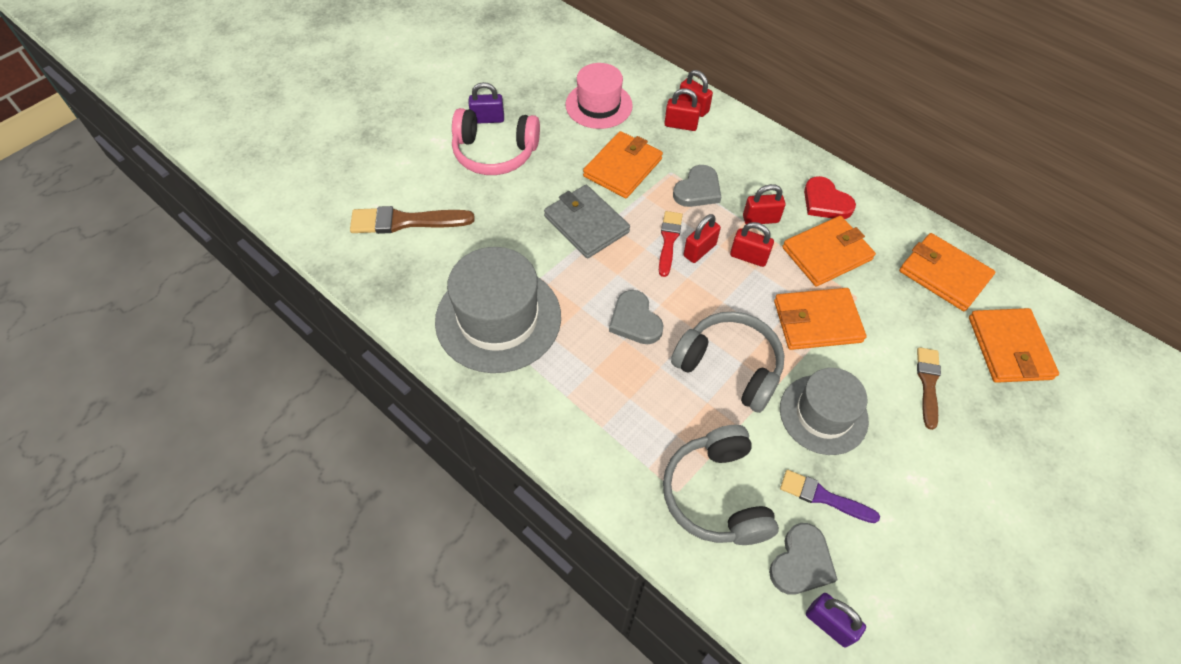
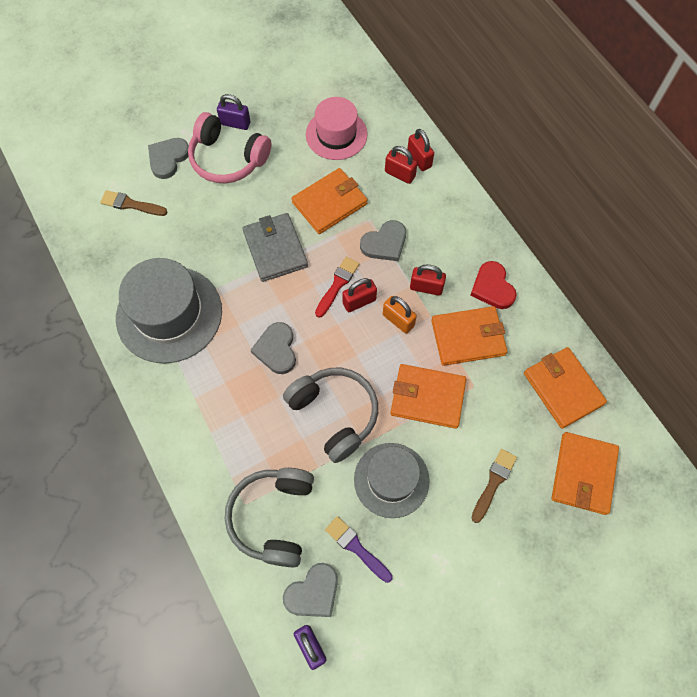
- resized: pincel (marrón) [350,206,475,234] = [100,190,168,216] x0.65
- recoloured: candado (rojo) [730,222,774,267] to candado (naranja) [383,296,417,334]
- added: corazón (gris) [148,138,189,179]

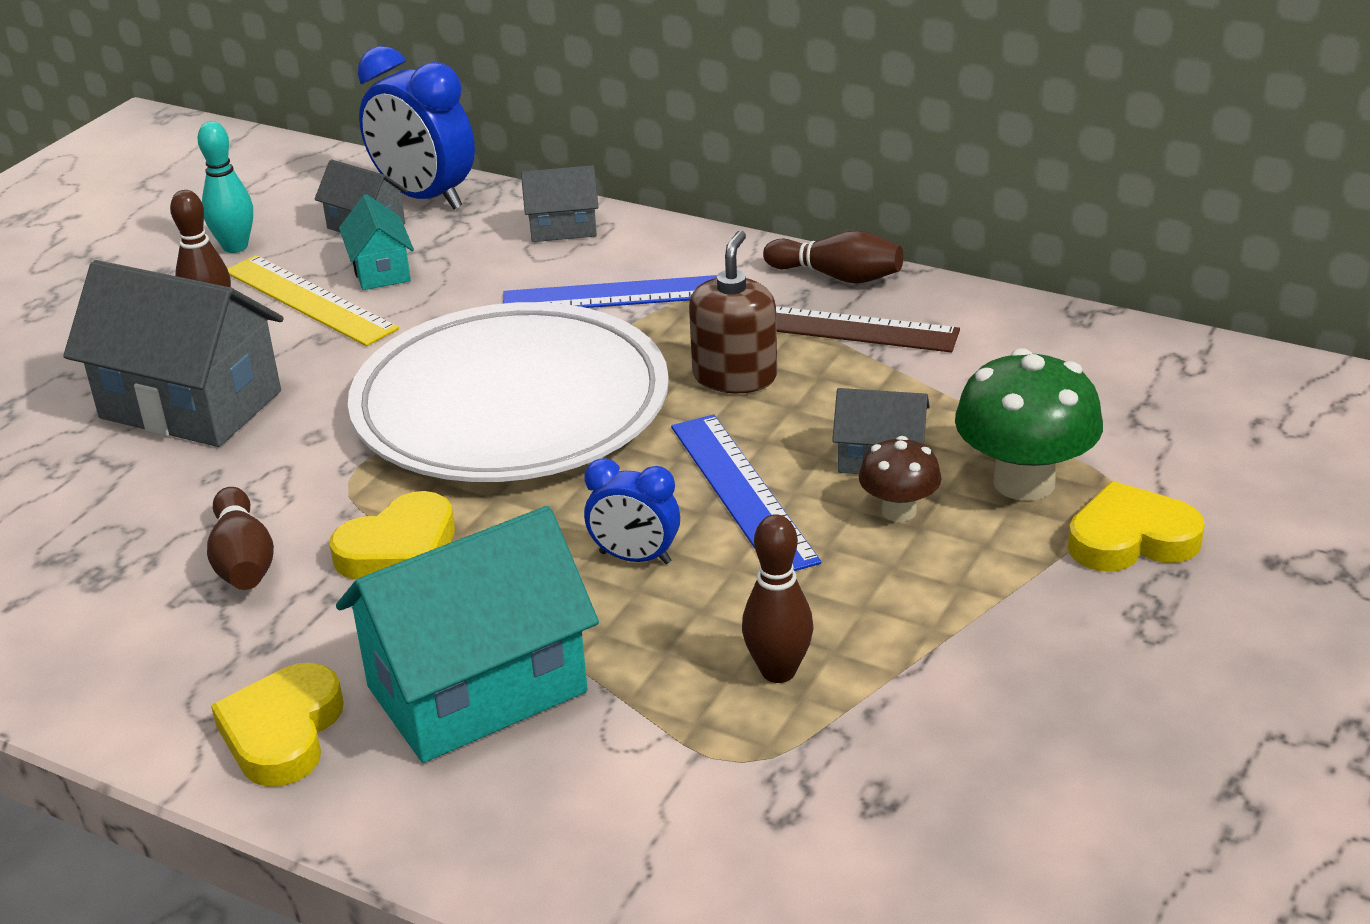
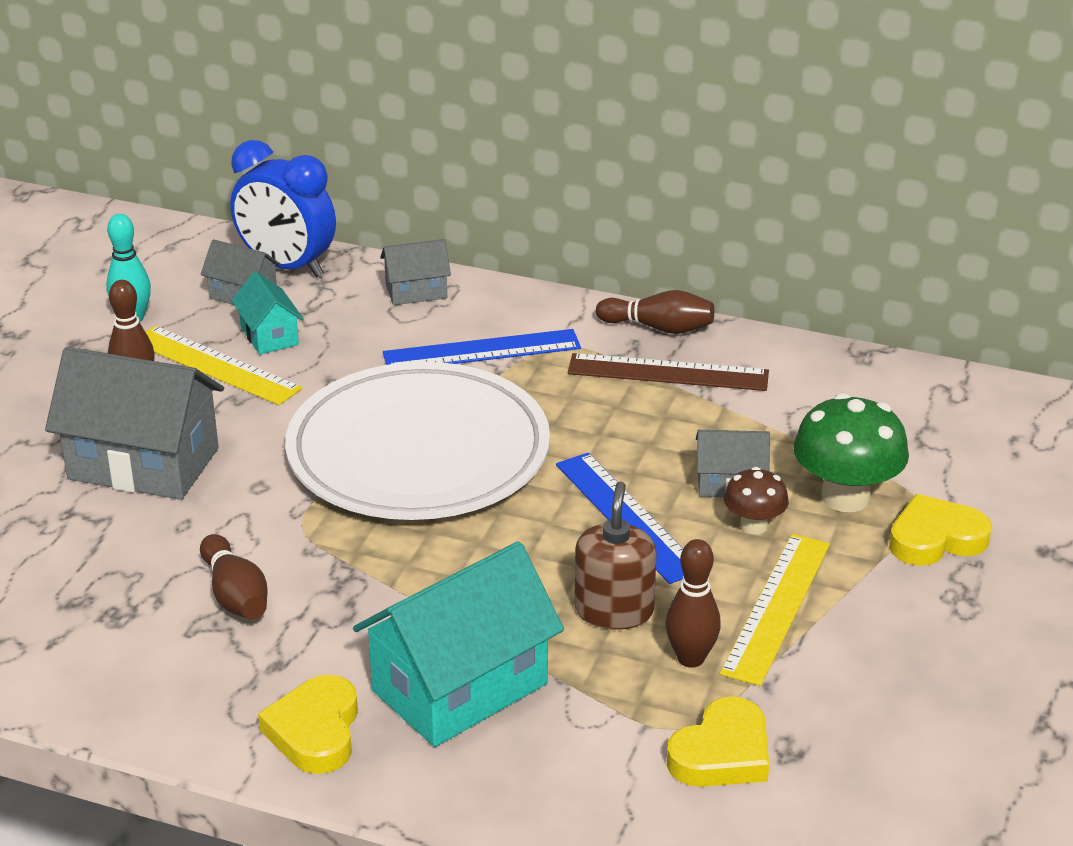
- moved: corazón (amarillo) [330,491,455,579] to [667,696,769,787]
- removed: despertador (azul) [584,458,680,564]
- moved: dispensador de jabón (marrón) [689,231,777,393] to [574,482,657,630]
- added: regla (amarillo) [720,534,830,686]

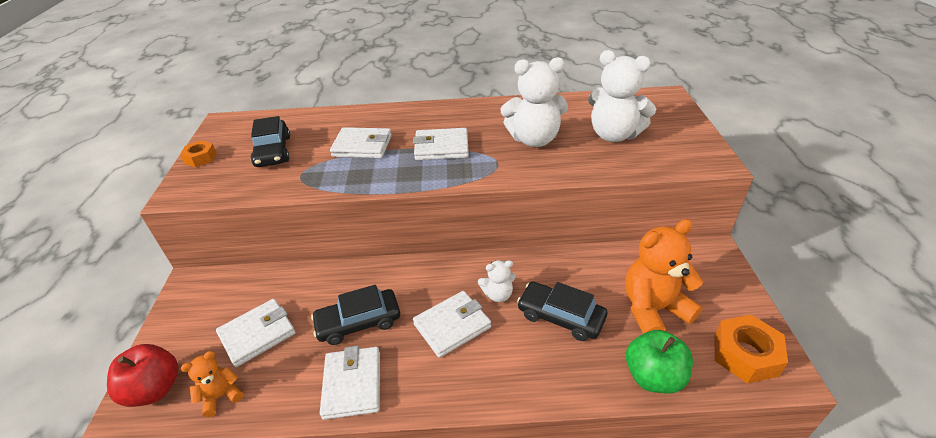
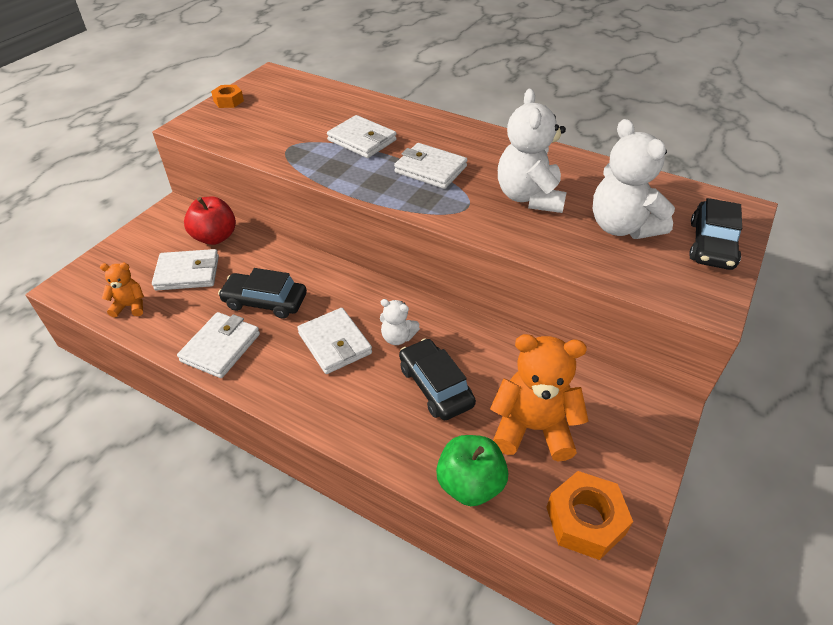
- moved: manzana (rojo) [107,344,179,407] to [184,196,236,245]
- moved: coche (negro) [251,116,290,167] to [689,198,742,270]
- turned: cartera (blanco) [413,291,491,358] = [297,308,372,374] 60 degrees clockwise
- turned: osito (blanco) [501,57,568,147] = [498,89,567,213] 60 degrees clockwise

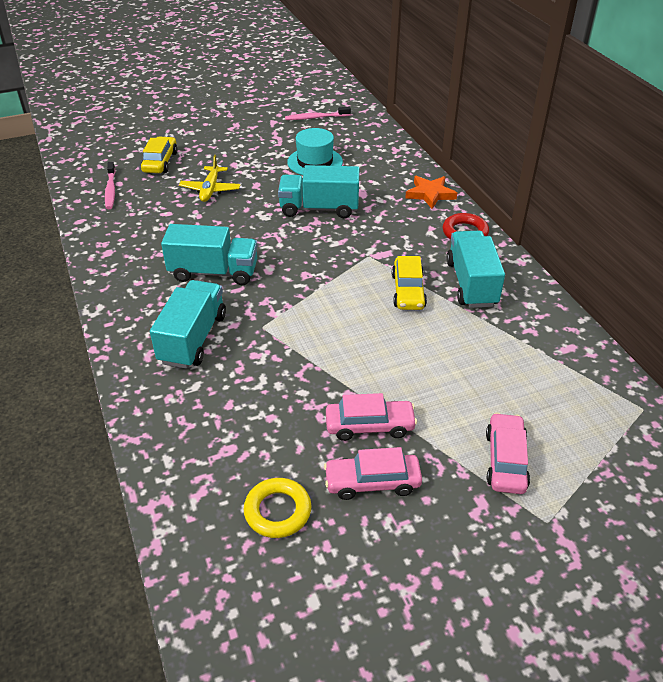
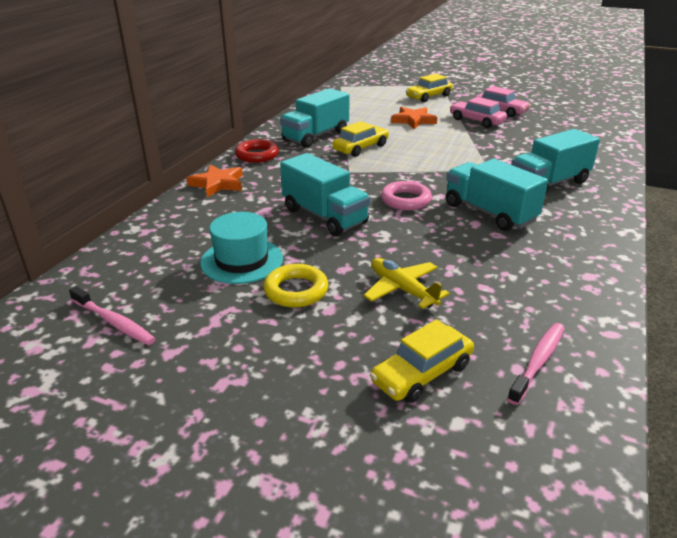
- turned: avión (amarillo) [179,155,240,202] = [363,258,450,309] 90 degrees counterclockwise
- moved: anillo (amarillo) [244,478,312,538] to [263,264,328,308]
- recoloured: coche (rosa) [486,413,530,494] to coche (amarillo) [406,74,453,102]
- added: anillo (rosa) [381,181,432,210]
- added: estrella (naranja) [391,107,437,129]

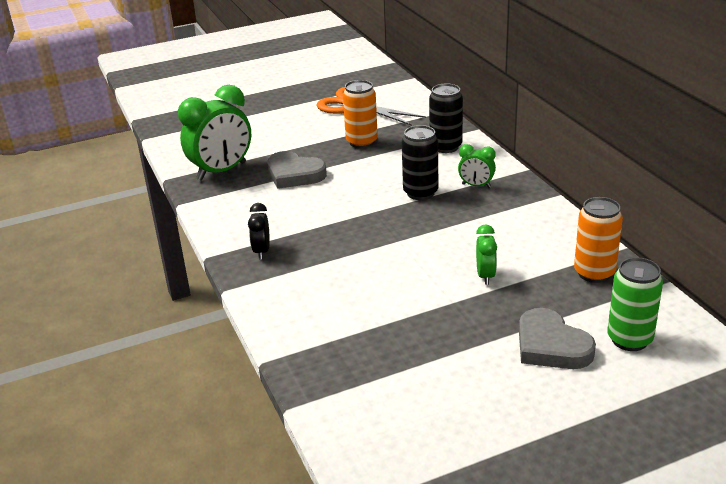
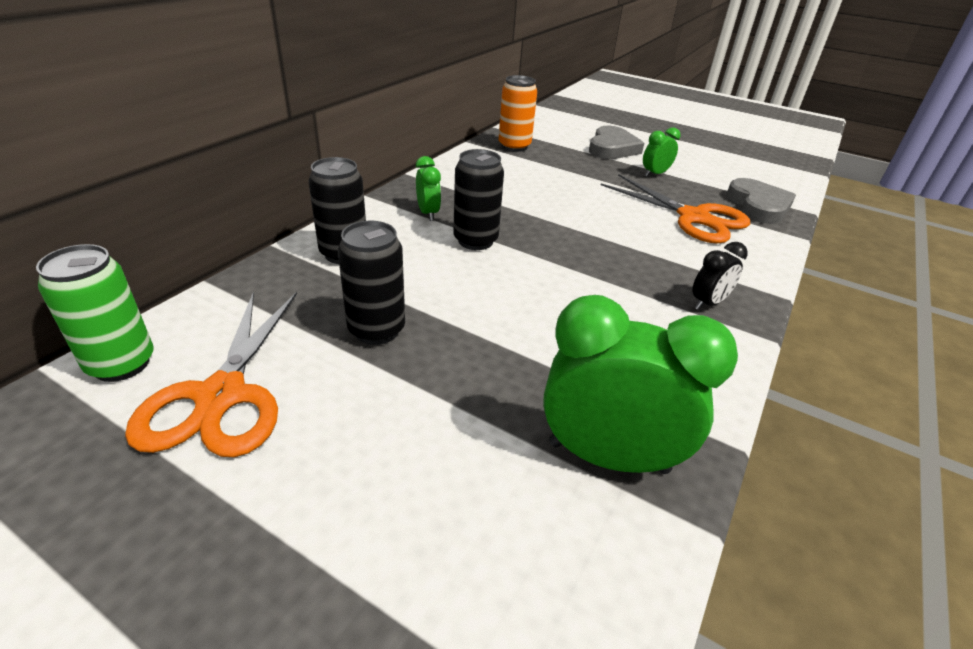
- moved: corazón (gris) [267,151,327,189] to [726,178,796,224]
- recoloured: lata (naranja) [343,80,378,148] to lata (negro) [338,221,405,345]
- moved: despertador (verde) [476,224,497,285] to [643,127,680,177]
- moved: lata (verde) [607,257,663,351] to [36,244,154,382]
- added: tijeras (naranja) [601,174,750,243]

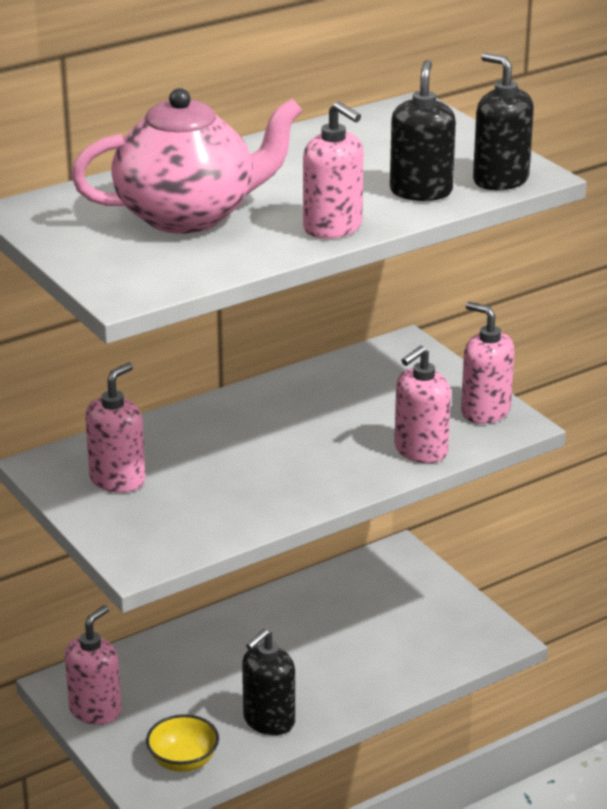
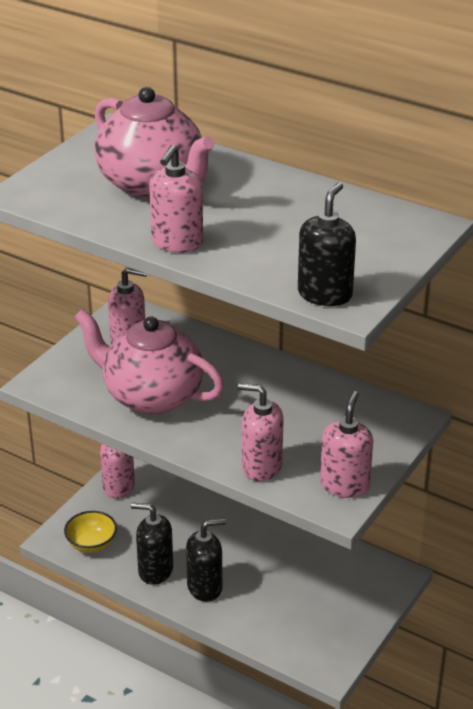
- moved: dispensador de jabón (negro) [390,60,456,201] to [186,518,226,602]
- added: tetera (rosa) [74,309,224,415]

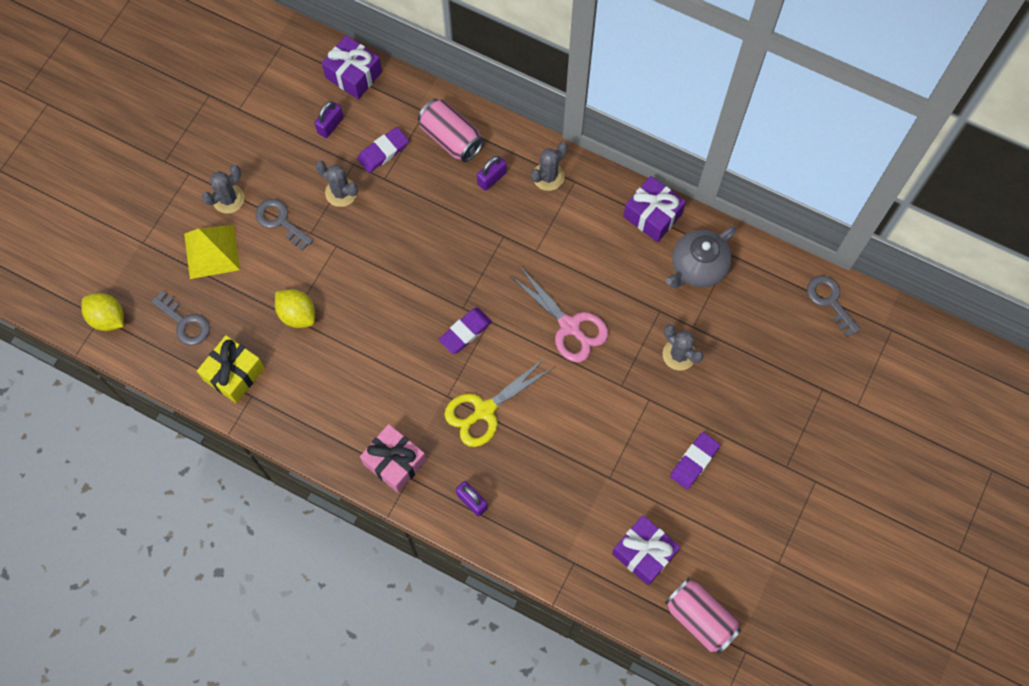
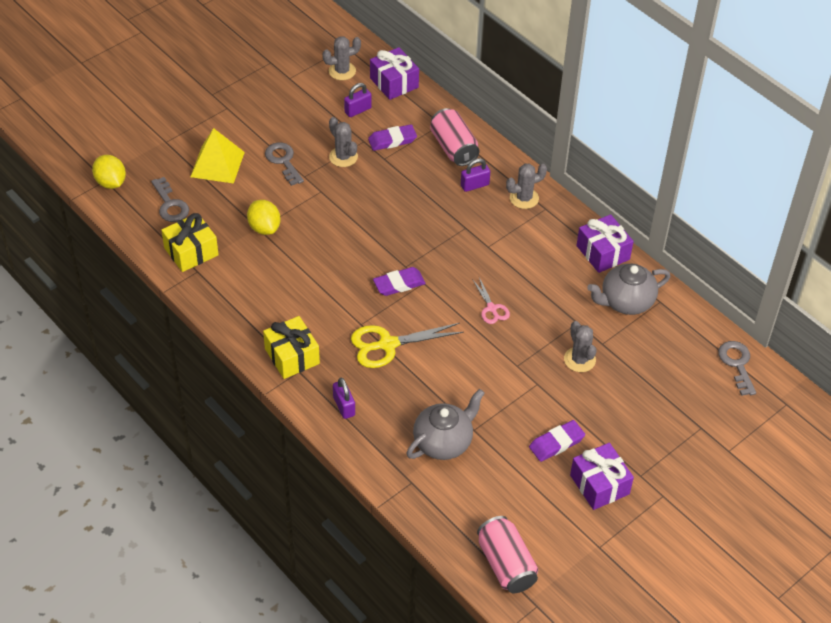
- moved: cactus (gris) [202,165,245,214] to [322,36,361,80]
- recoloured: regalo (rosa) [360,424,426,493] to regalo (amarillo) [263,316,320,379]
- resized: tijeras (rosa) [511,268,608,362] = [472,277,510,324] x0.56
- moved: regalo (morado) [612,515,680,586] to [570,443,634,510]
- added: tetera (gris) [406,389,485,460]

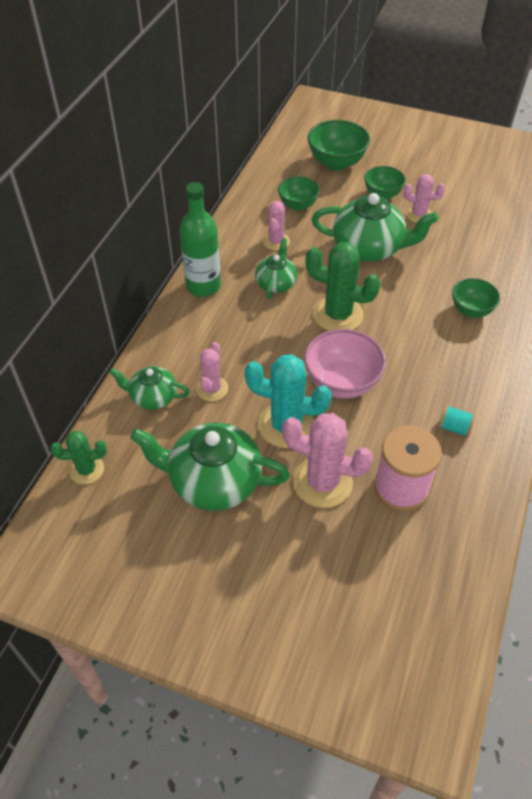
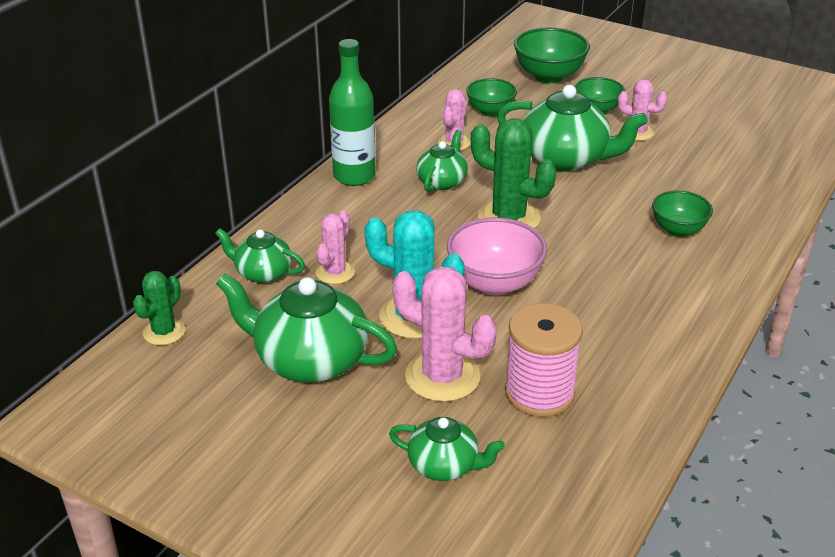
- turned: cactus (verde) [51,431,107,485] = [133,271,185,345] 60 degrees counterclockwise
- removed: carrete (turquesa) [438,405,476,438]
- added: tetera (verde) [389,417,505,481]

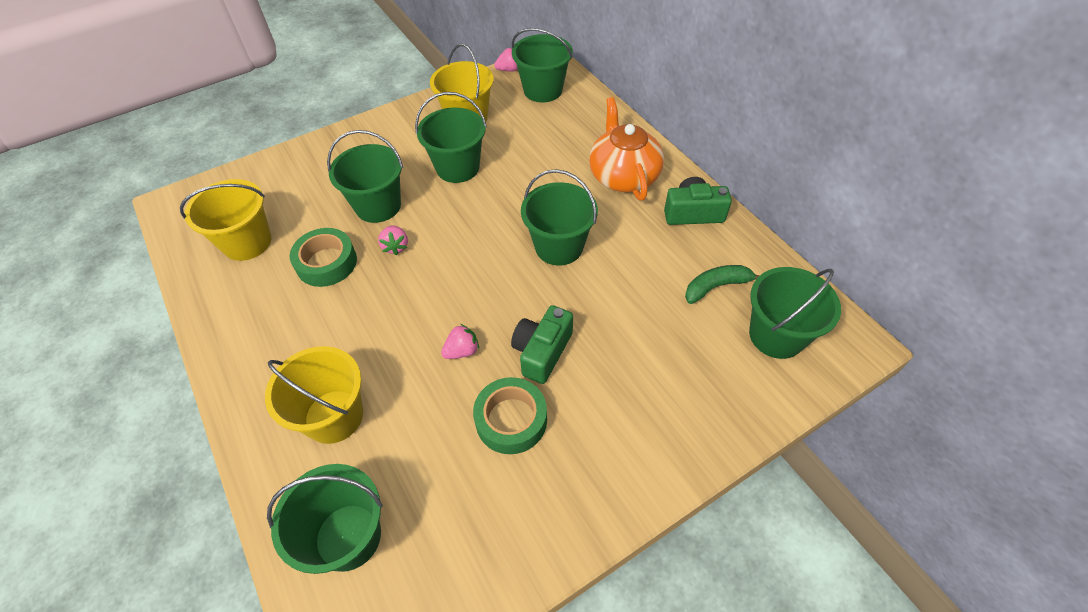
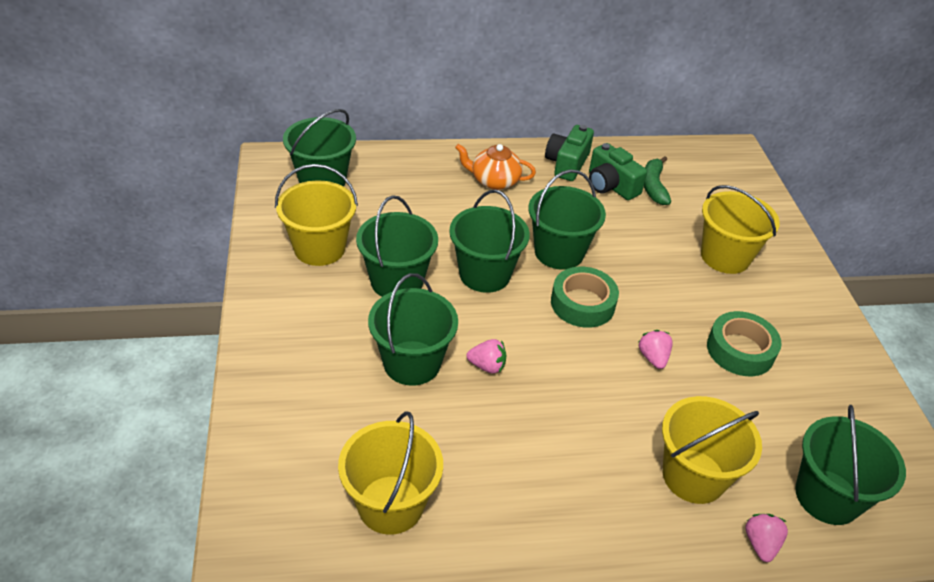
- moved: cinta adhesiva (verde) [290,228,357,287] to [551,267,619,328]
- moved: fresa (rosa) [494,48,518,72] to [745,514,788,562]
- moved: cámara (verde) [511,305,573,384] to [589,143,647,200]
- resized: tetera (naranja) [589,97,664,201] = [455,144,536,190] x0.67
- moved: balde (verde) [749,267,841,359] to [449,190,530,293]
- added: balde (amarillo) [701,185,780,274]

